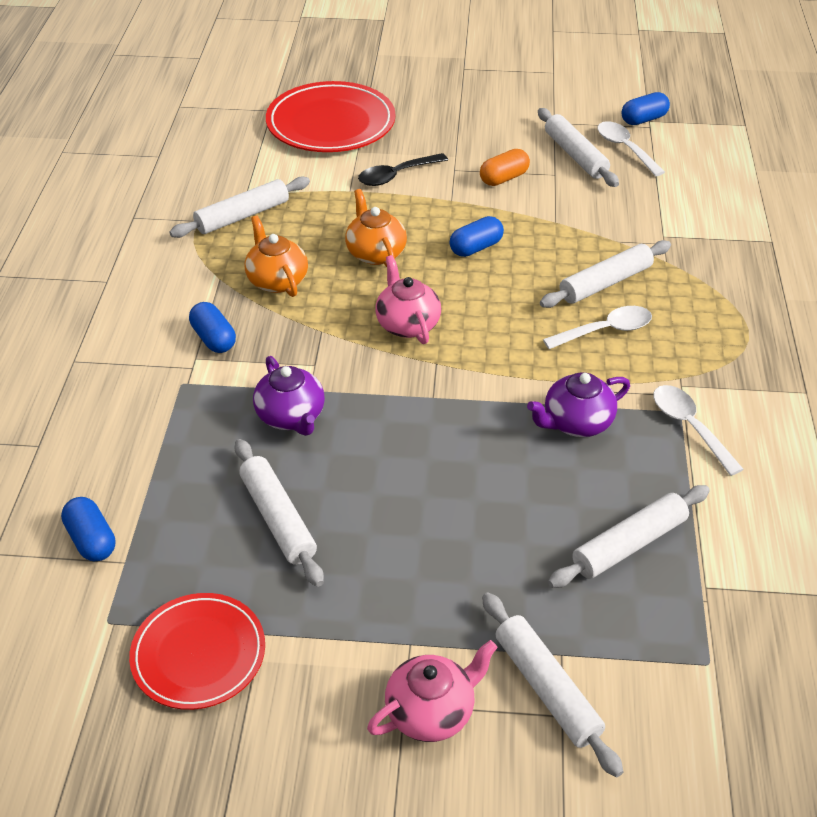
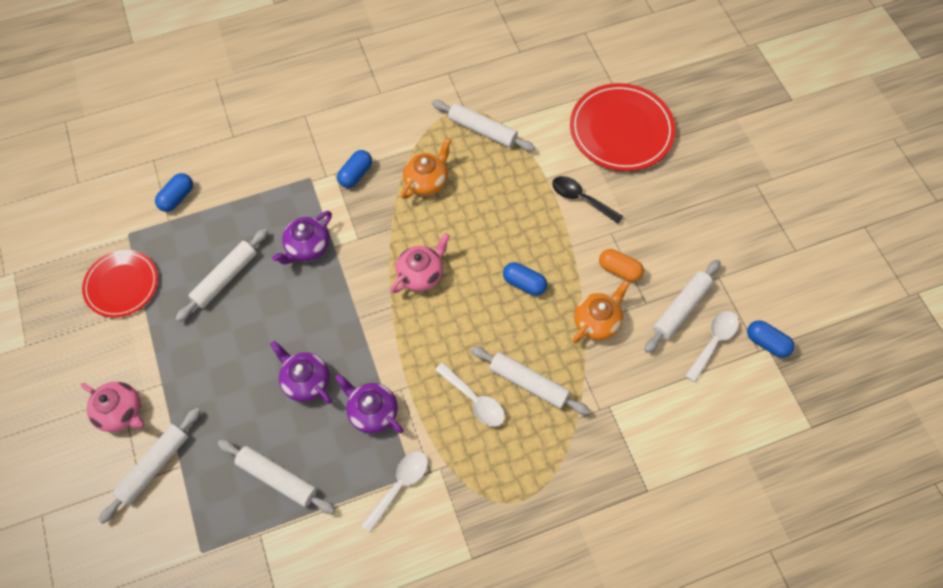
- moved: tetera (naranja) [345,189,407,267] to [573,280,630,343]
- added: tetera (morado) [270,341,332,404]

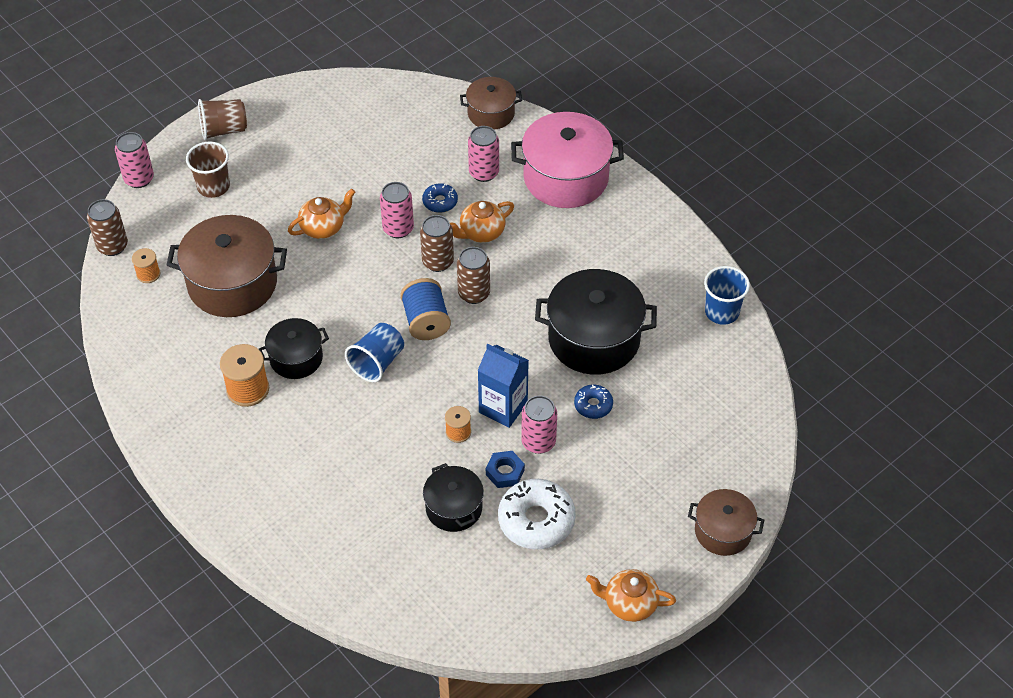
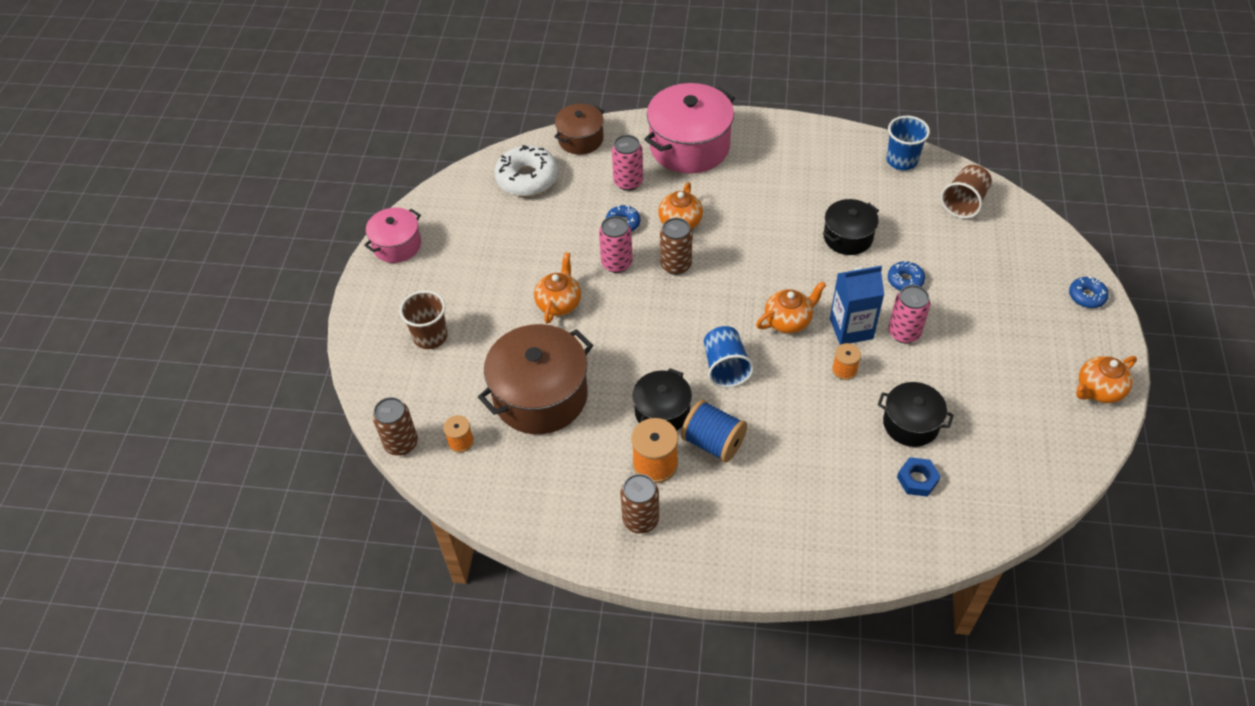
- removed: lata (rosa) [115,132,154,188]
- moved: vaso (marrón) [198,99,247,140] to [941,165,992,219]
- moved: carrete (azul) [400,278,451,340] to [681,400,747,462]
- moved: lata (marrón) [457,247,490,304] to [620,474,659,534]
- moved: tuerca (azul) [486,451,525,488] to [897,457,941,497]
- moved: rosquilla (blanco) [498,479,576,550] to [494,145,559,197]
- resized: olla (negro) [535,269,657,375] = [823,199,879,255] x0.57
- replaced: olla (marrón) [688,489,764,556] to rosquilla (azul) [1069,276,1109,308]
- added: olla (rosa) [364,208,421,263]
- added: tetera (naranja) [756,281,826,333]

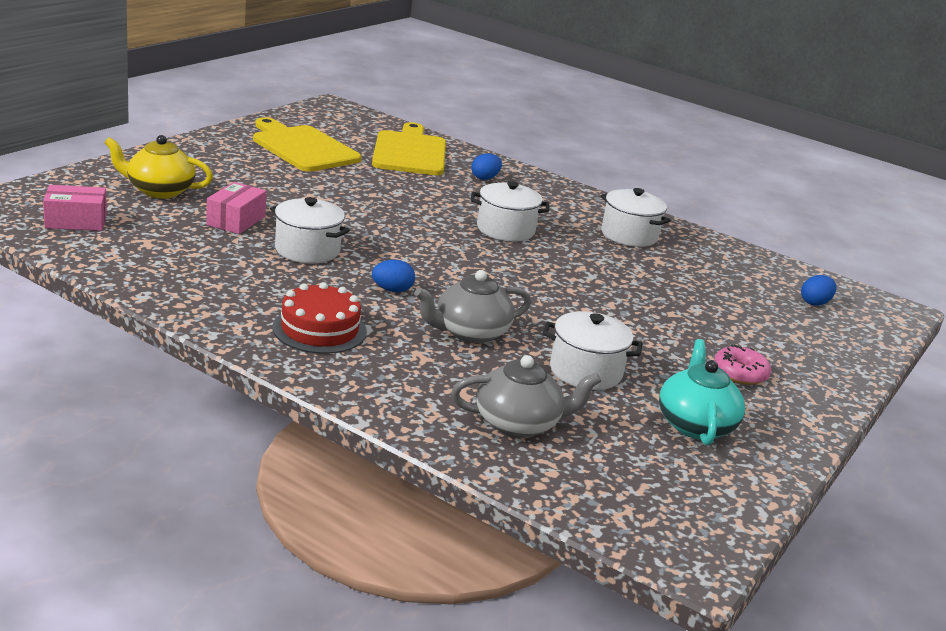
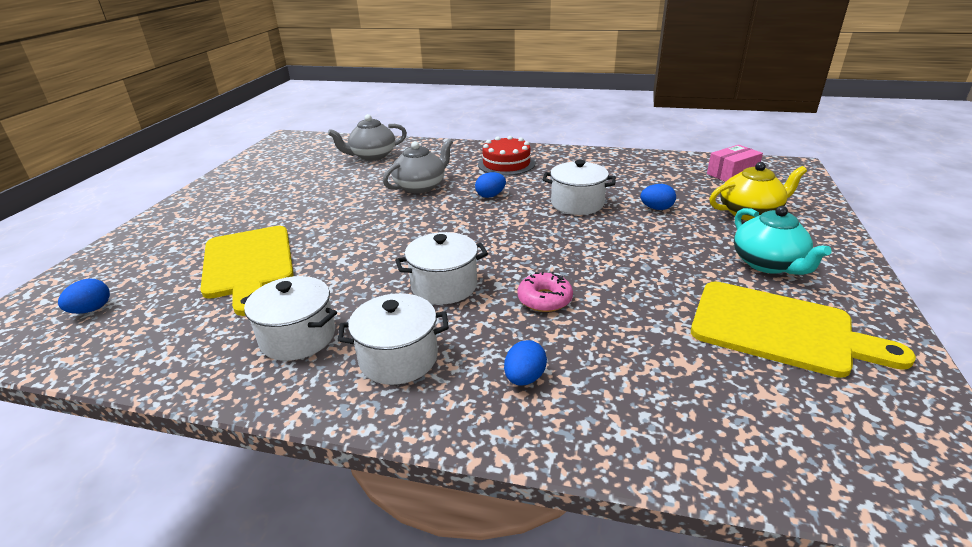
- replaced: caja (rosa) [206,182,267,234] to huevo (azul) [640,184,676,210]
- moved: tabla de cortar (amarillo) [372,122,446,175] to [200,226,294,316]
- moved: olla (blanco) [542,311,643,390] to [338,293,449,385]
- moved: tetera (turquesa) [659,339,745,446] to [734,206,832,275]
- moved: rosquilla (rosa) [714,344,771,385] to [517,272,573,312]

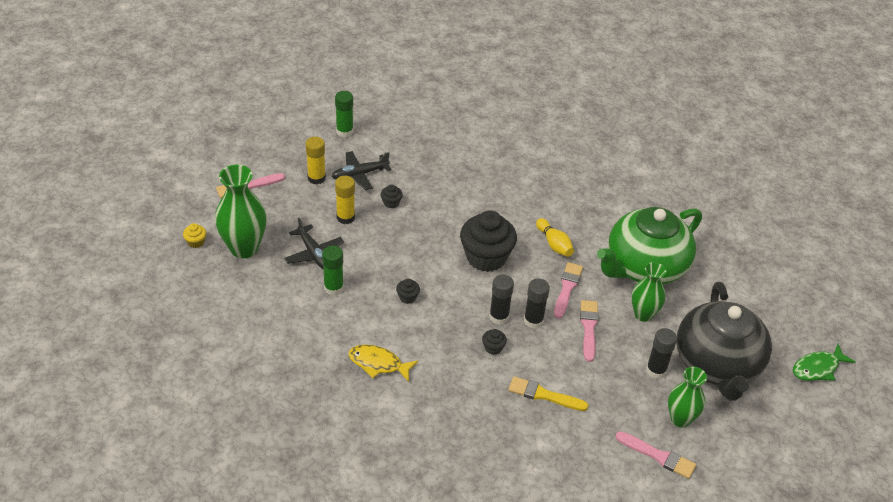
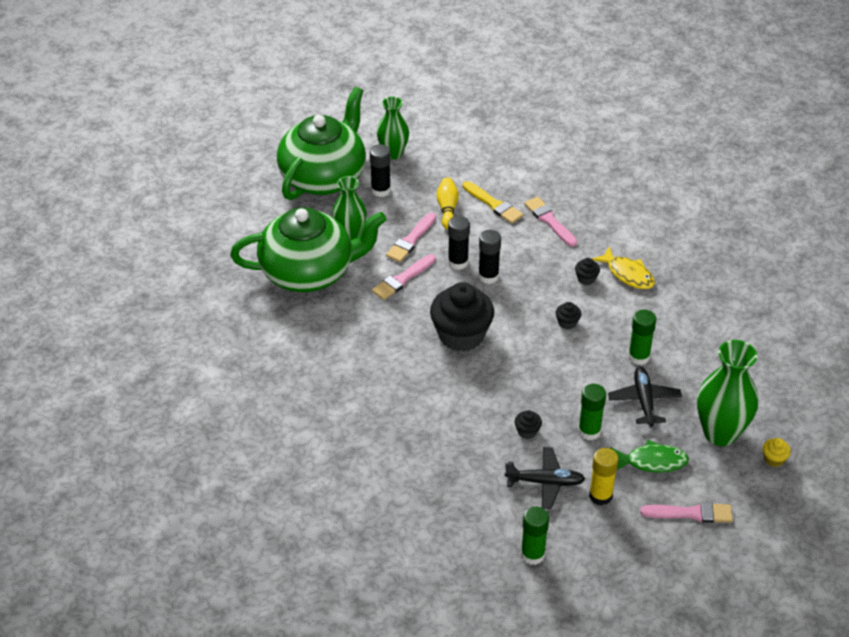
- recoloured: barra de pegamento (amarillo) [335,176,355,224] to barra de pegamento (verde) [578,384,606,440]
- moved: magdalena (negro) [482,329,507,355] to [575,258,600,285]
- moved: bolo (amarillo) [536,218,574,257] to [437,177,459,230]
- moved: pincel (rosa) [615,431,696,479] to [524,197,577,247]
- recoloured: tetera (negro) [677,282,772,401] to tetera (verde) [277,87,366,200]
- moved: pez (verde) [793,344,855,381] to [610,440,689,473]

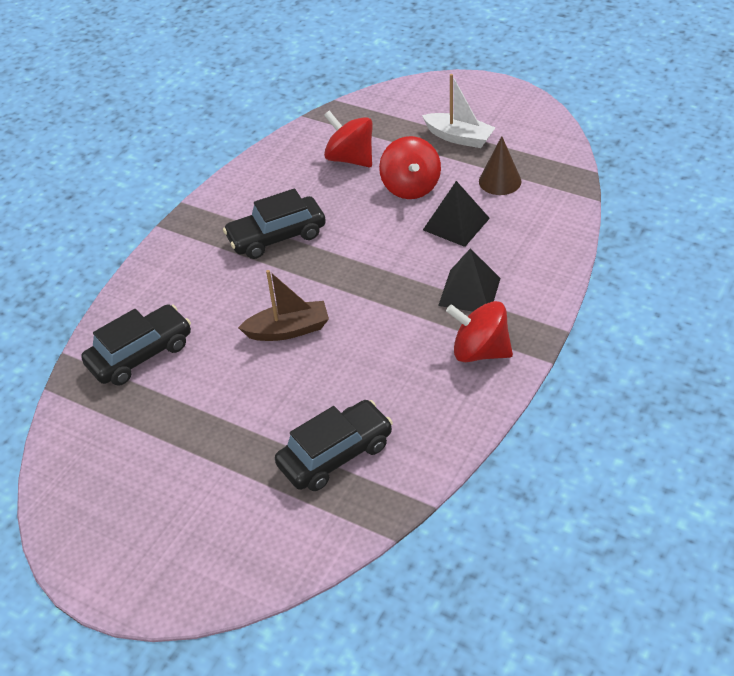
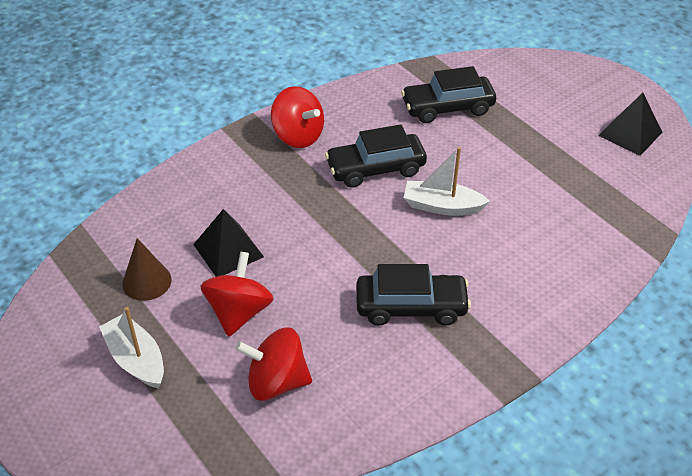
- moved: coche (negro) [81,305,191,386] to [325,124,427,188]
- recoloured: barco (marrón) [238,270,329,341] to barco (blanco) [404,147,490,216]
- turned: peonza (rojo) [324,110,373,167] = [235,327,312,401] 120 degrees clockwise
- moved: pirámide (negro) [438,248,501,312] to [599,93,662,156]

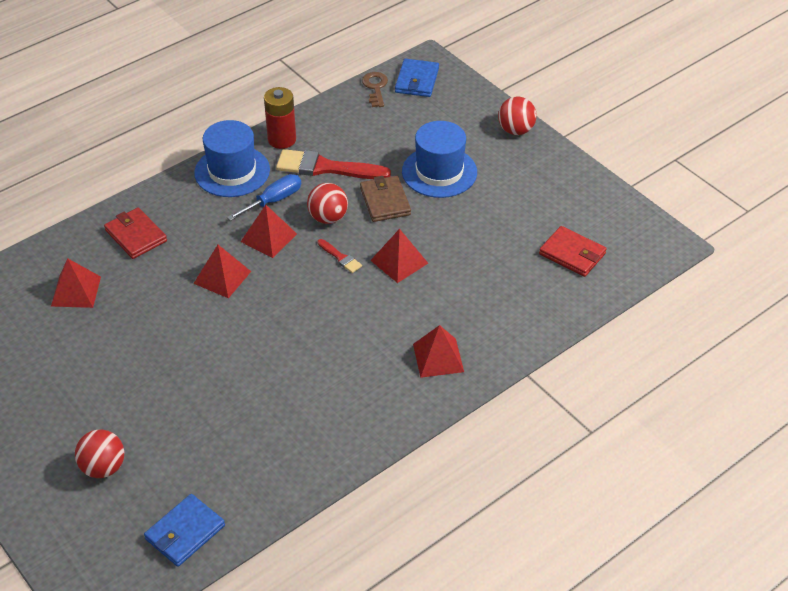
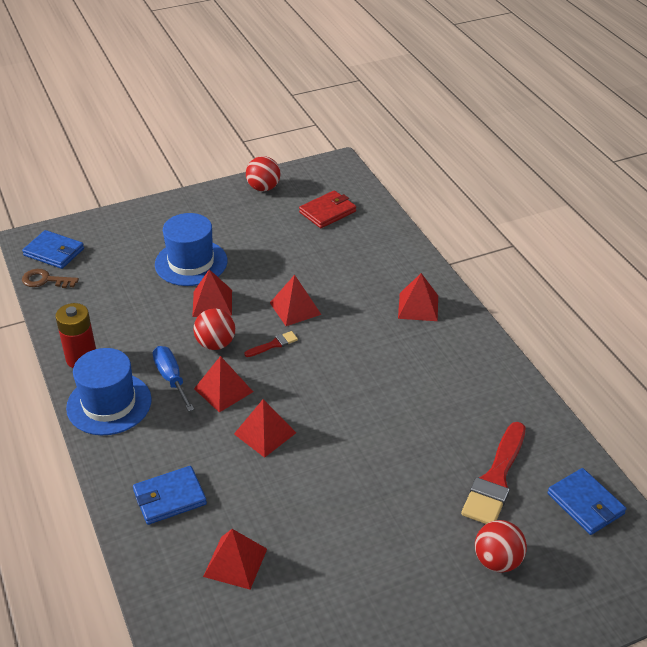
- recoloured: cartera (rojo) [104,207,167,259] to cartera (azul) [133,466,207,525]
- moved: pincel (rojo) [276,149,391,179] to [461,422,526,524]
- replaced: cartera (marrón) [360,176,411,222] to pirámide (rojo) [192,269,232,317]
- moved: pelota (rojo) [498,97,537,135] to [246,156,281,191]

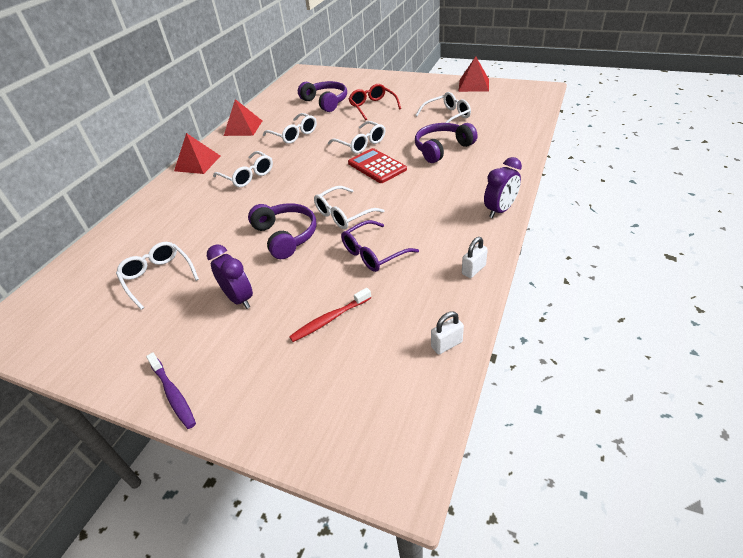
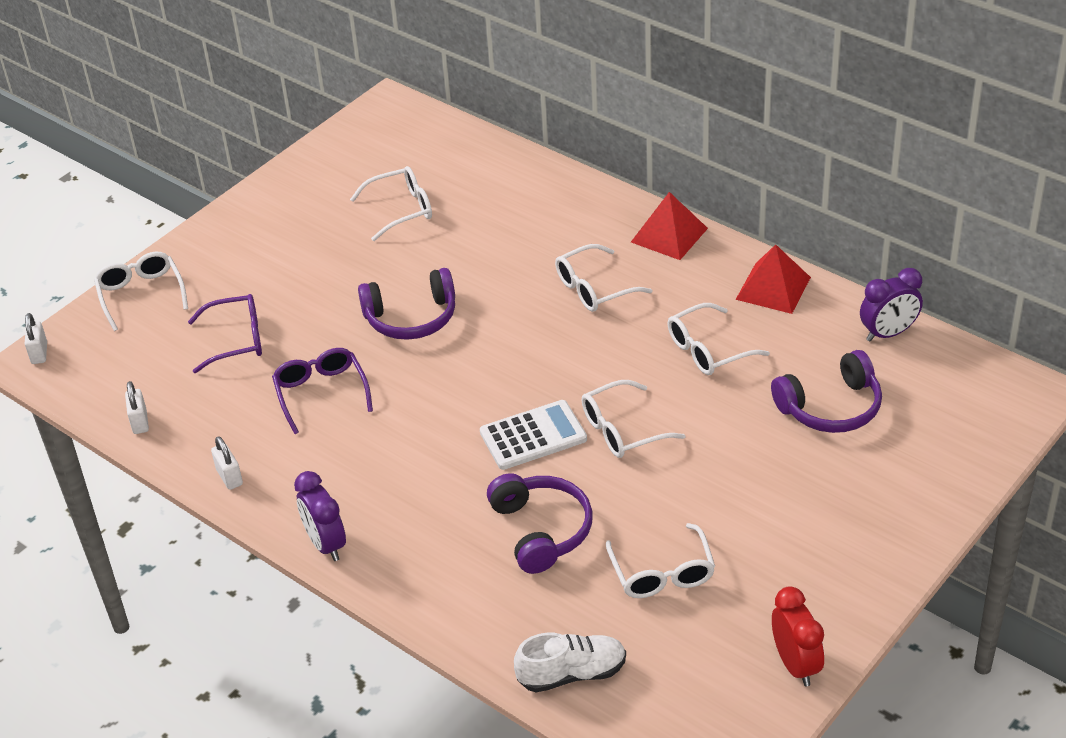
- removed: cepillo de dientes (morado) [146,352,196,429]
- moved: despertador (morado) [207,244,253,309] to [860,268,923,341]
- replaced: cepillo de dientes (rojo) [289,288,371,342] to gafas (morado) [188,294,262,373]
- moved: gafas (blanco) [314,186,384,229] to [94,252,188,331]
- recoloured: calculadora (rojo) [348,148,407,183] to calculadora (blanco) [480,400,587,470]
- removed: gafas (rojo) [349,84,401,120]
- replaced: pirámide (rojo) [458,56,489,92] to despertador (rojo) [772,586,824,686]
- added: candado (blanco) [25,313,47,364]
- added: zapato (blanco) [514,633,626,692]

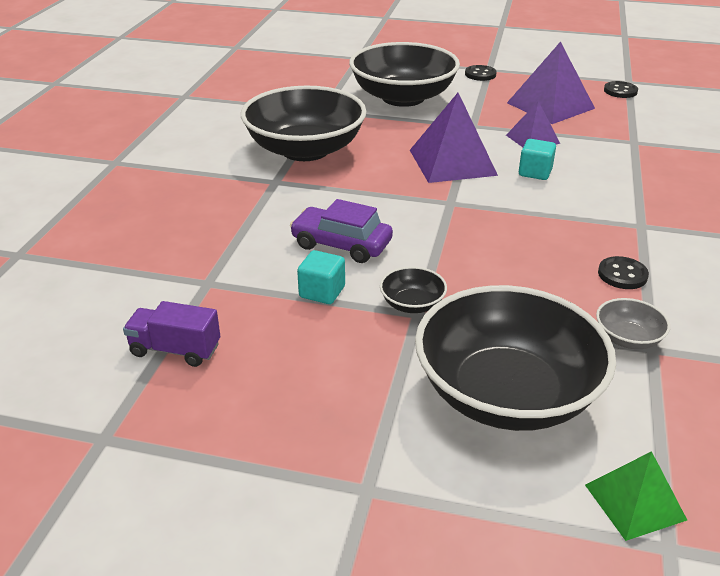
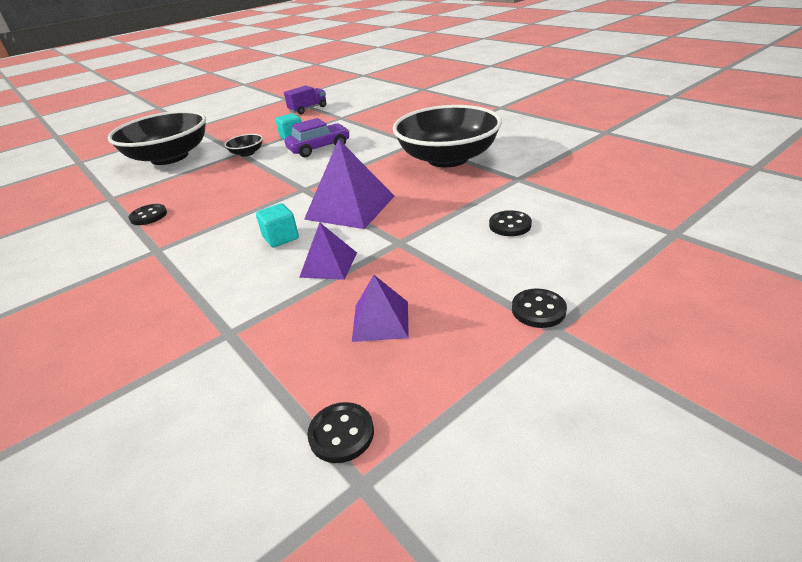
- replaced: cuenco (negro) [349,42,460,107] to botón (negro) [489,210,532,236]
- resized: pirámide (morado) [507,41,595,124] = [352,275,409,342] x0.58
- removed: pirámide (verde) [585,451,687,541]
- removed: cuenco (gris) [596,298,670,349]

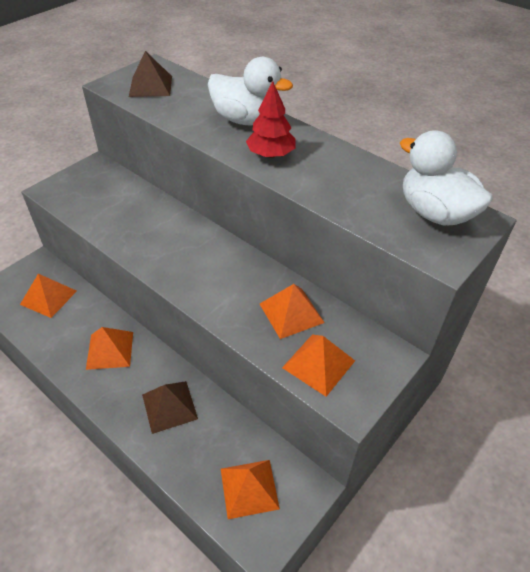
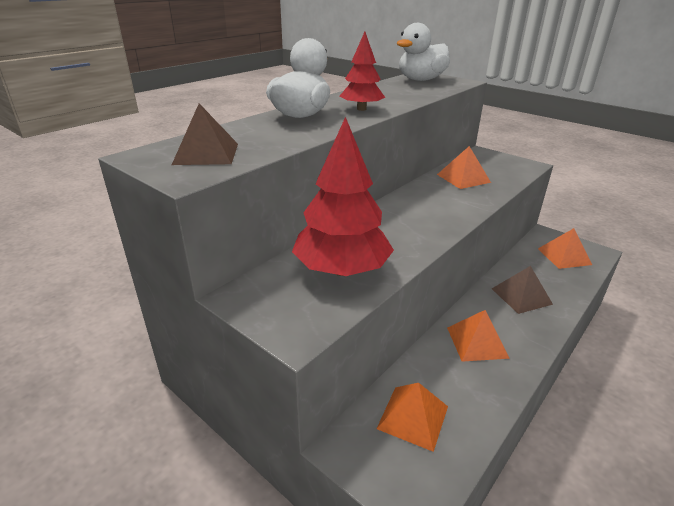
- removed: pirámide (naranja) [282,335,355,397]
- added: árbol (rojo) [292,117,394,276]

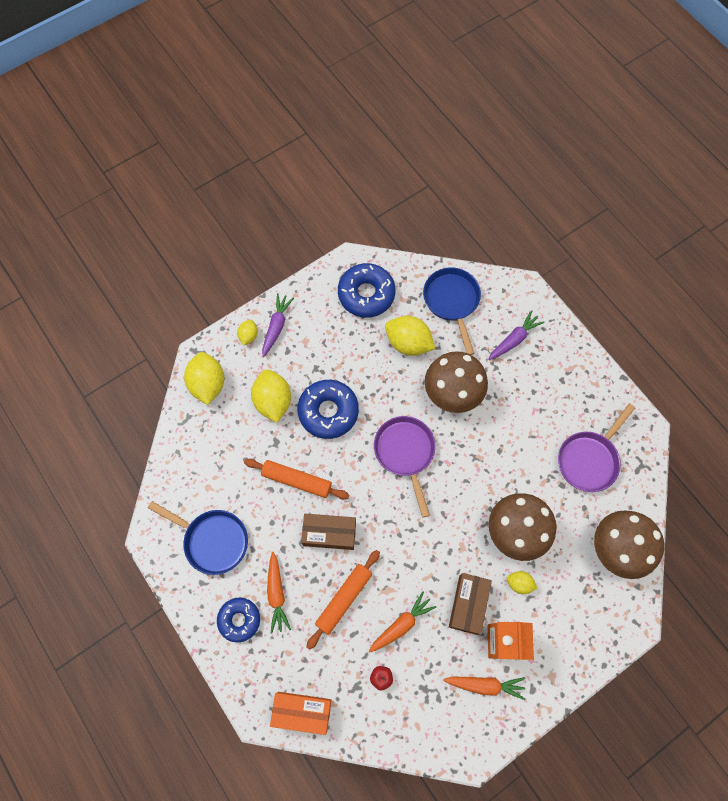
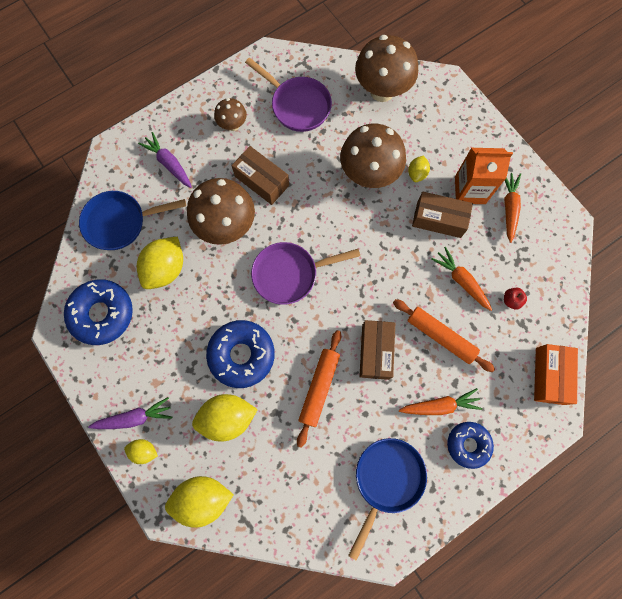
- turned: zanahoria (morado) [262,293,294,357] = [88,397,172,429] 150 degrees clockwise
- added: seta (marrón) [214,98,247,131]
- added: caja (marrón) [232,146,289,205]

